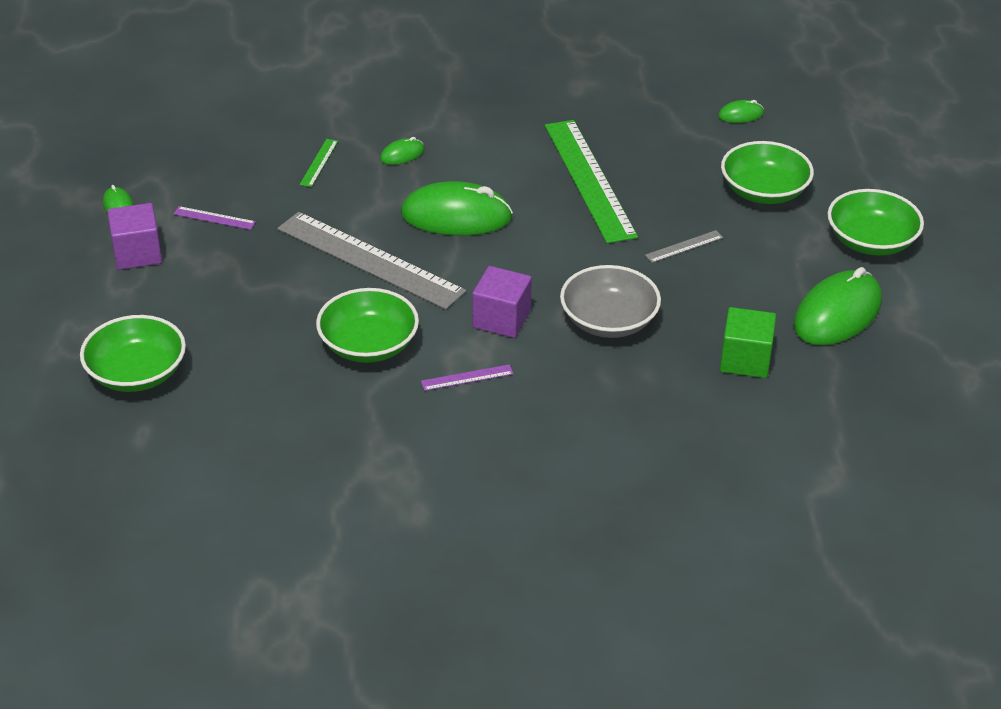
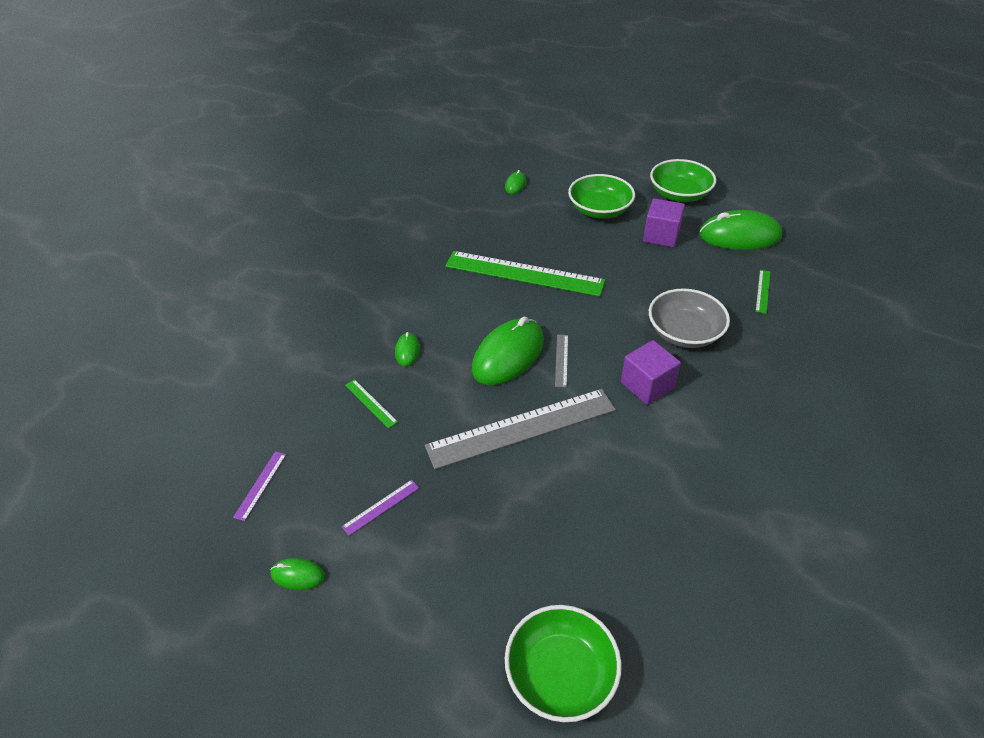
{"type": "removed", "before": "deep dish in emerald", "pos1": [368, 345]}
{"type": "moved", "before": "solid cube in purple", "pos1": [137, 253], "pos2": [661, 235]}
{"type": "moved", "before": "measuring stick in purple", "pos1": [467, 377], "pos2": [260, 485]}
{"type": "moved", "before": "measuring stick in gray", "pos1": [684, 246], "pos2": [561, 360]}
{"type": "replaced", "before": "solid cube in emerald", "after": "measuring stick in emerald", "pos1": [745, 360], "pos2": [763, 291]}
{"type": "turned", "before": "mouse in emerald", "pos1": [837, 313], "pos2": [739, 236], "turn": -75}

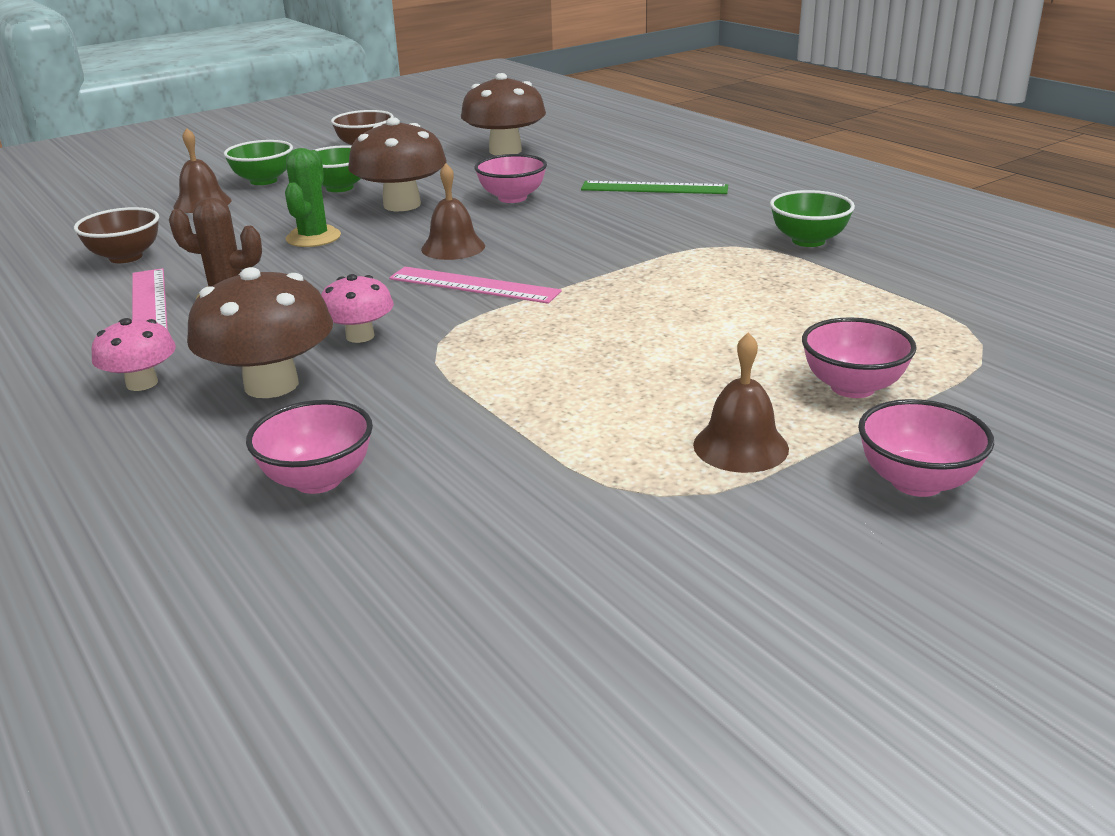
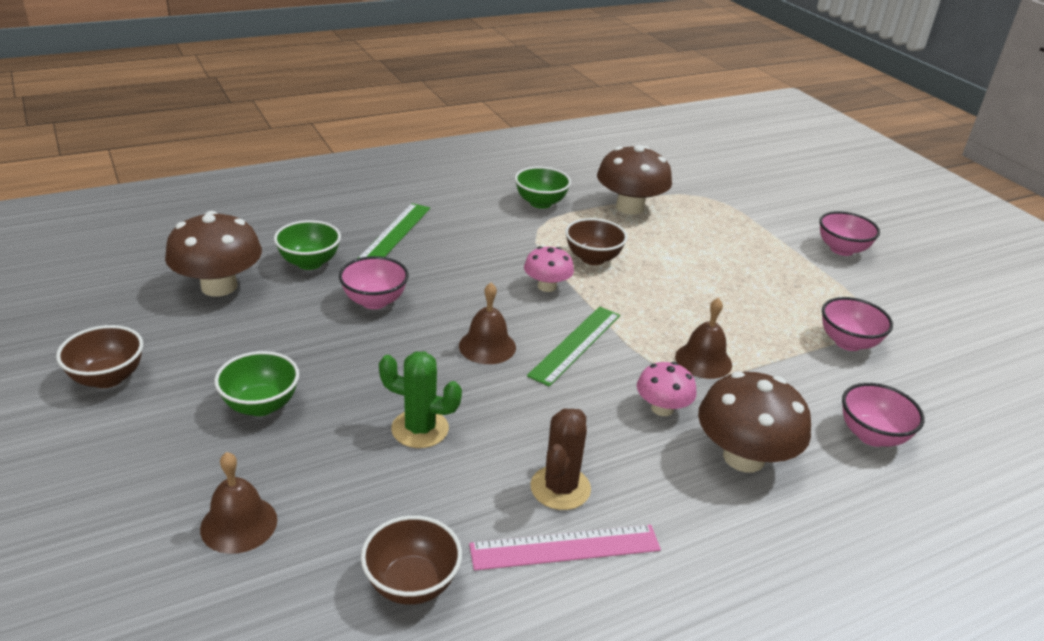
{"type": "added", "after": "deep dish in brown", "pos2": [593, 258]}
{"type": "moved", "before": "mushroom in pink", "pos1": [142, 383], "pos2": [547, 286]}
{"type": "moved", "before": "deep dish in emerald", "pos1": [264, 181], "pos2": [309, 262]}
{"type": "moved", "before": "mushroom in brown", "pos1": [402, 205], "pos2": [629, 207]}
{"type": "moved", "before": "school bell in brown", "pos1": [740, 446], "pos2": [703, 360]}
{"type": "moved", "before": "deep dish in pink", "pos1": [852, 387], "pos2": [848, 342]}
{"type": "recoloured", "before": "measuring stick in pink", "after": "measuring stick in emerald", "pos1": [473, 285], "pos2": [576, 345]}

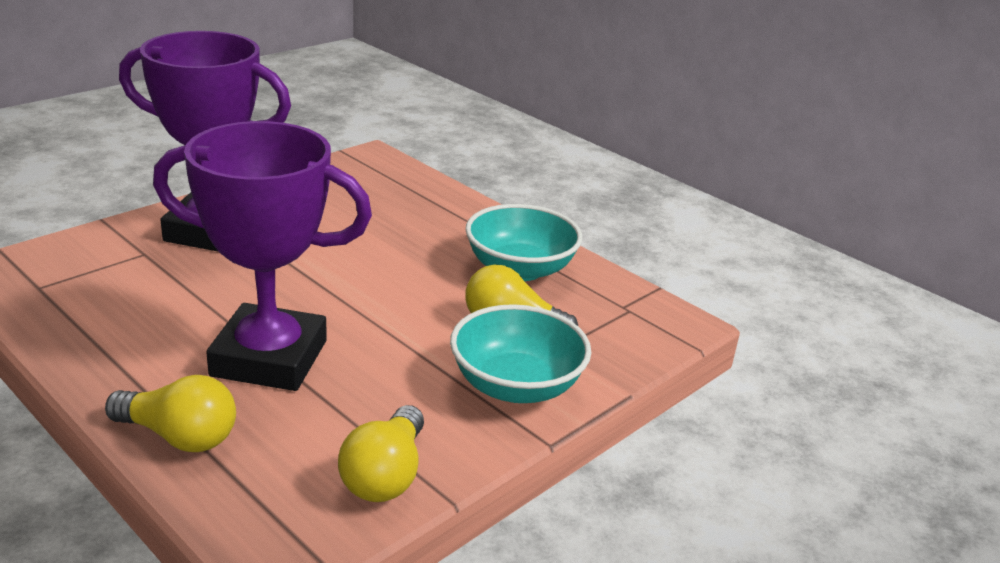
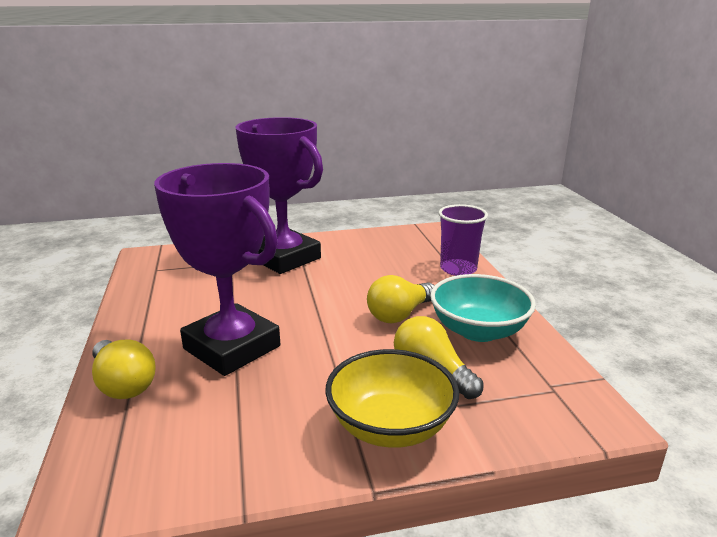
{"type": "added", "after": "beaker in purple", "pos2": [458, 269]}
{"type": "moved", "before": "lightbulb in yellow", "pos1": [385, 475], "pos2": [400, 314]}
{"type": "recoloured", "before": "deep dish in aqua", "after": "deep dish in yellow", "pos1": [516, 386], "pos2": [390, 426]}

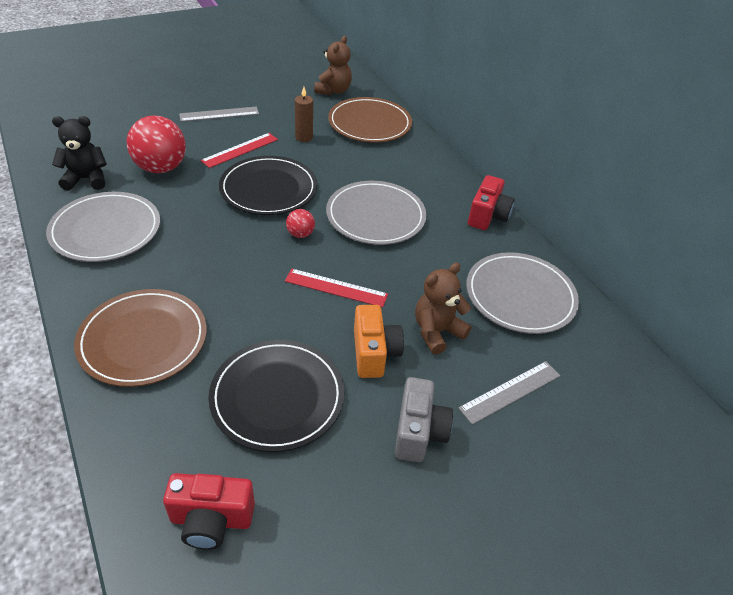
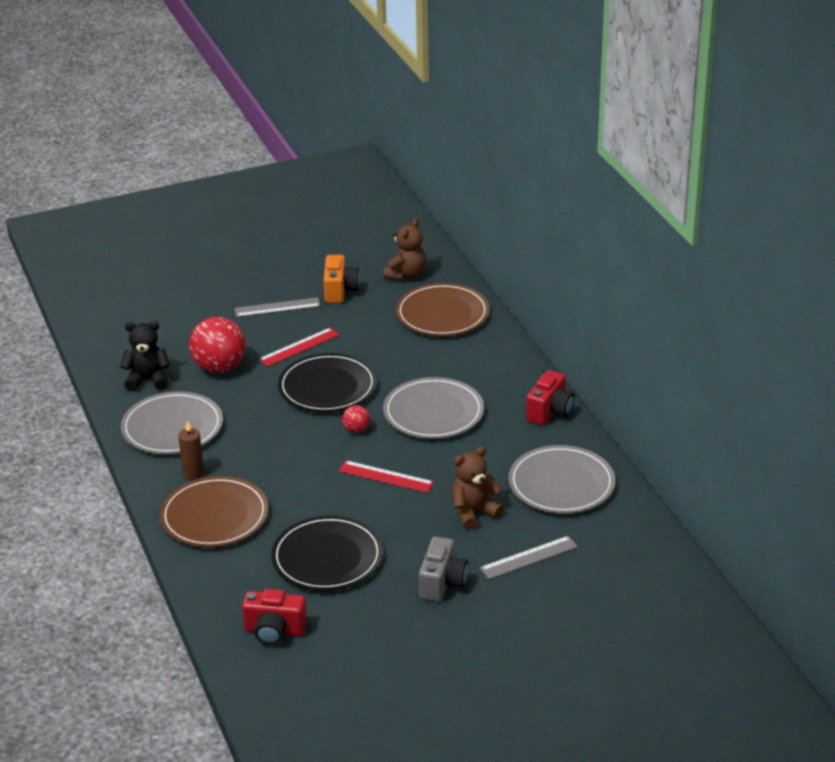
{"type": "moved", "before": "candle in brown", "pos1": [304, 137], "pos2": [193, 474]}
{"type": "moved", "before": "compact camera in orange", "pos1": [374, 353], "pos2": [339, 291]}

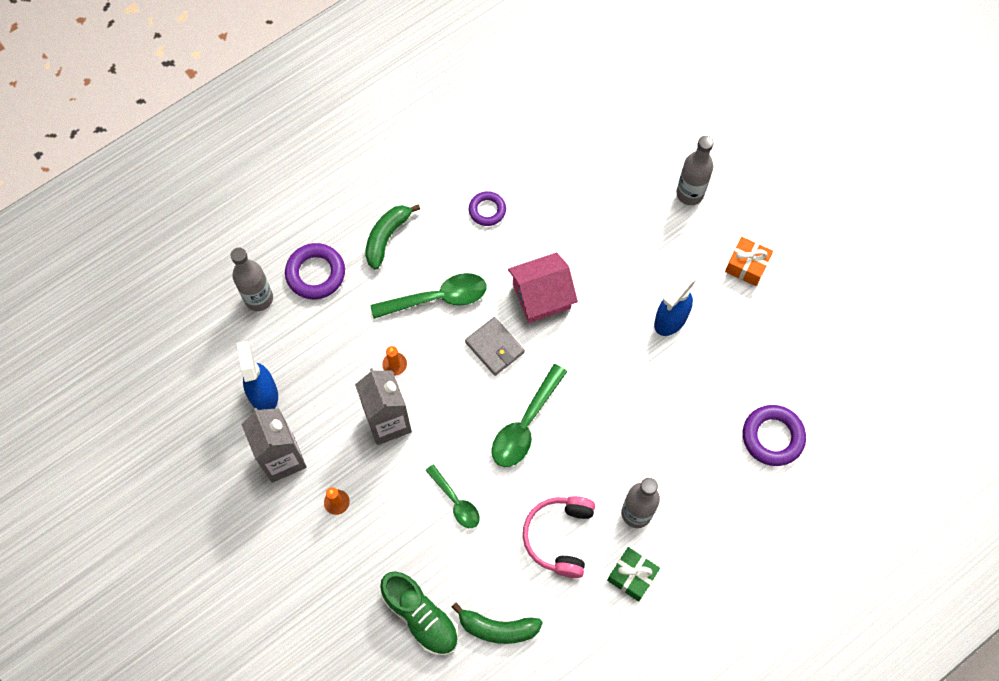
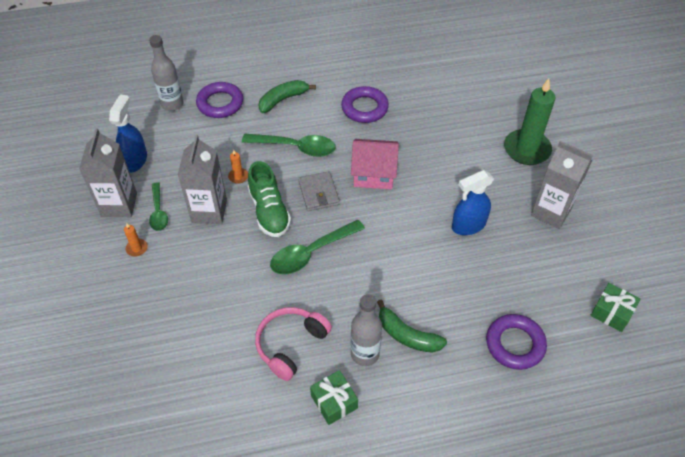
{"type": "added", "after": "present in emerald", "pos2": [611, 312]}
{"type": "moved", "before": "shoe in emerald", "pos1": [421, 616], "pos2": [269, 211]}
{"type": "moved", "before": "spoon in emerald", "pos1": [456, 502], "pos2": [158, 212]}
{"type": "moved", "before": "banana fruit in emerald", "pos1": [497, 628], "pos2": [407, 335]}
{"type": "replaced", "before": "bottle in gray", "after": "candle in emerald", "pos1": [689, 194], "pos2": [526, 149]}
{"type": "replaced", "before": "present in orange", "after": "carton in gray", "pos1": [746, 266], "pos2": [551, 212]}
{"type": "resized", "before": "torus in purple", "pos1": [487, 210], "pos2": [364, 108], "scale": 1.57}

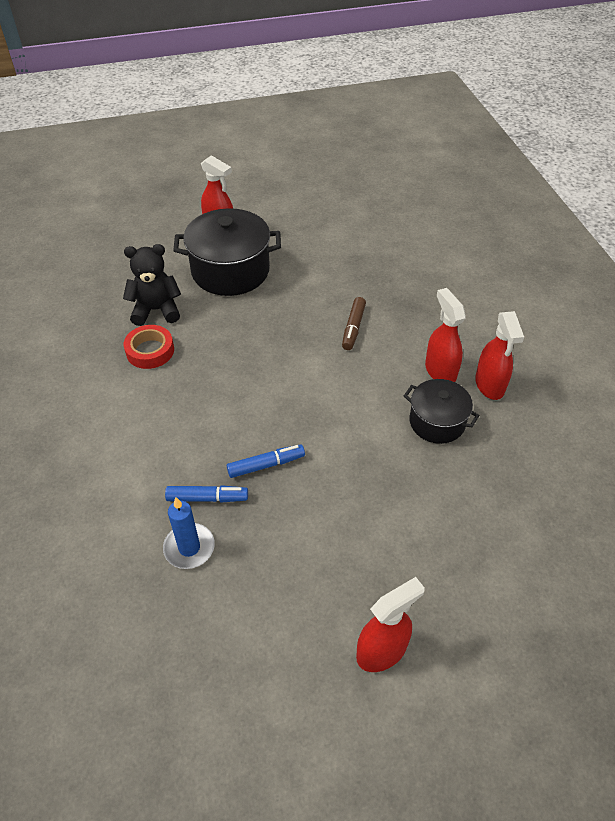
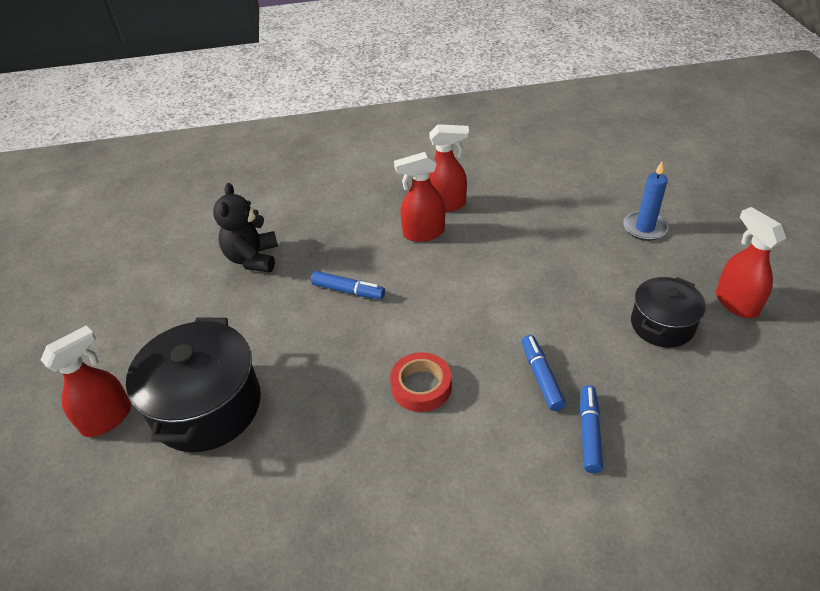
{"type": "moved", "before": "teddy bear in ebony", "pos1": [156, 310], "pos2": [253, 258]}
{"type": "moved", "before": "sticky tape in scarlet", "pos1": [150, 351], "pos2": [421, 386]}
{"type": "moved", "before": "candle in blue", "pos1": [189, 547], "pos2": [644, 228]}
{"type": "moved", "before": "pot in ebony", "pos1": [437, 422], "pos2": [662, 325]}
{"type": "recoloured", "before": "felt pen in brown", "after": "felt pen in blue", "pos1": [353, 328], "pos2": [348, 291]}

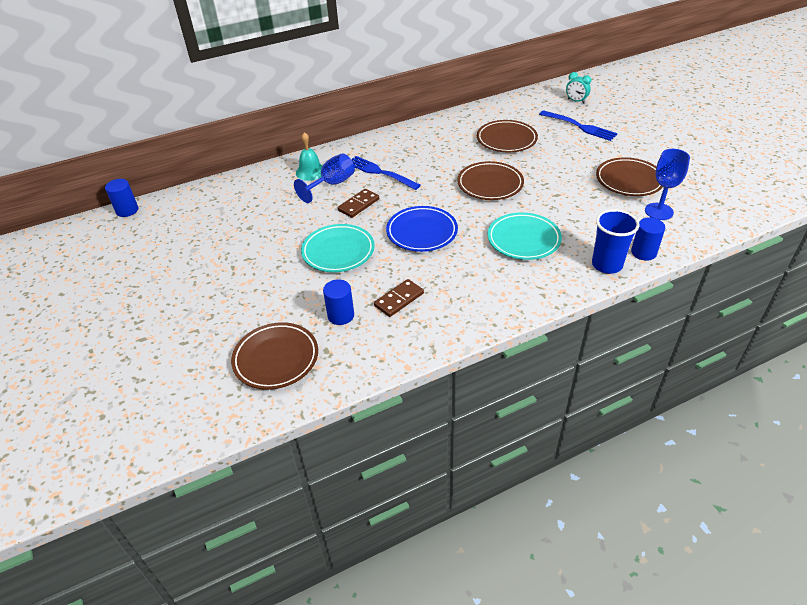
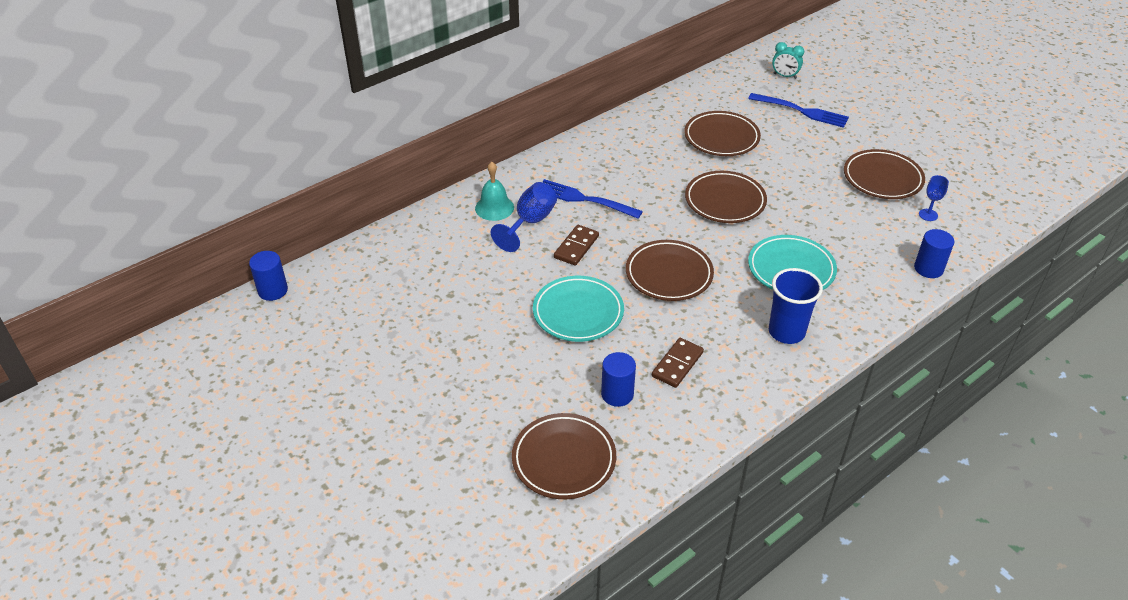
{"type": "moved", "before": "beaker in blue", "pos1": [607, 265], "pos2": [786, 332]}
{"type": "recoloured", "before": "flat dish in blue", "after": "flat dish in brown", "pos1": [422, 232], "pos2": [669, 274]}
{"type": "resized", "before": "goblet in blue", "pos1": [659, 211], "pos2": [928, 215], "scale": 0.58}

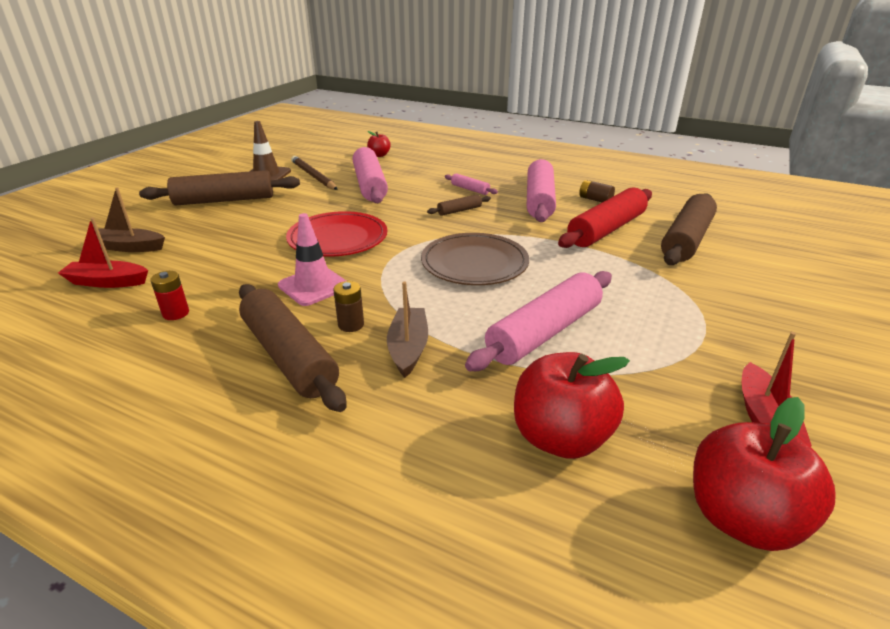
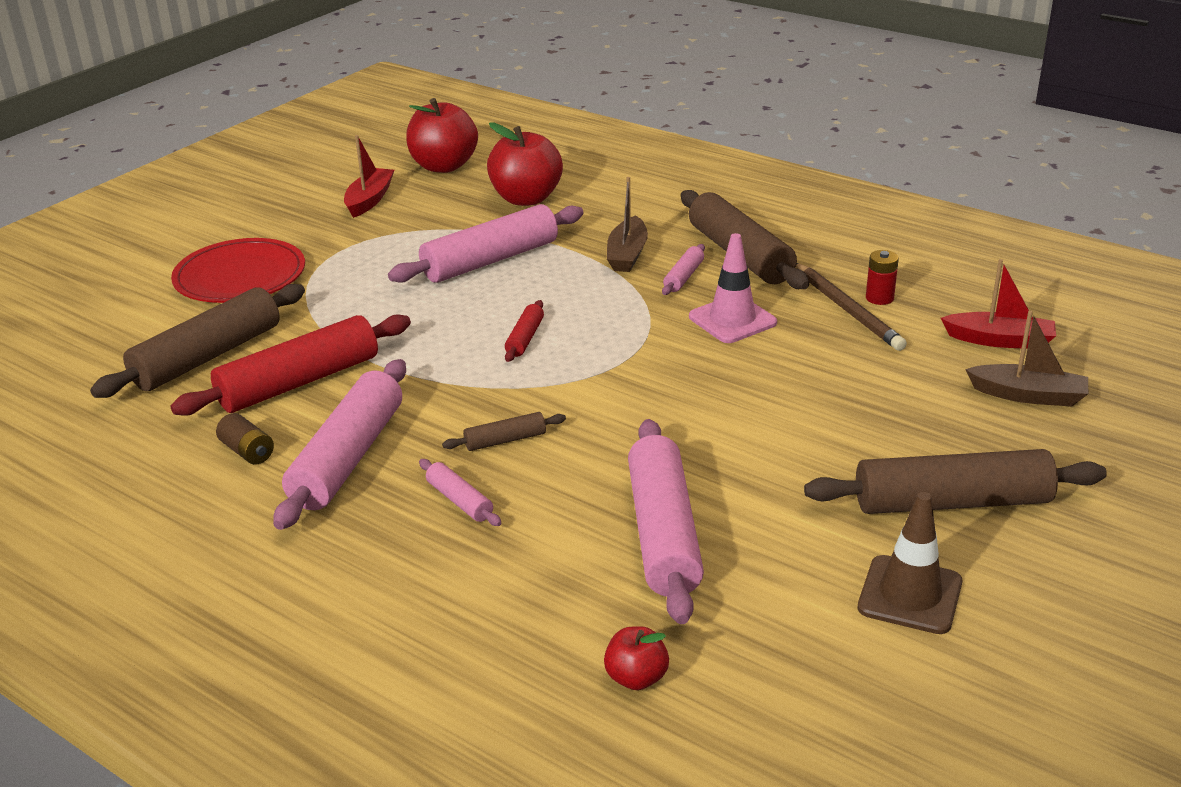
{"type": "moved", "before": "flat dish in scarlet", "pos1": [338, 238], "pos2": [240, 276]}
{"type": "moved", "before": "pencil in brown", "pos1": [313, 176], "pos2": [847, 310]}
{"type": "replaced", "before": "AA battery in brown", "after": "pastry roller in pink", "pos1": [351, 325], "pos2": [683, 277]}
{"type": "replaced", "before": "flat dish in brown", "after": "pastry roller in scarlet", "pos1": [474, 263], "pos2": [525, 338]}

